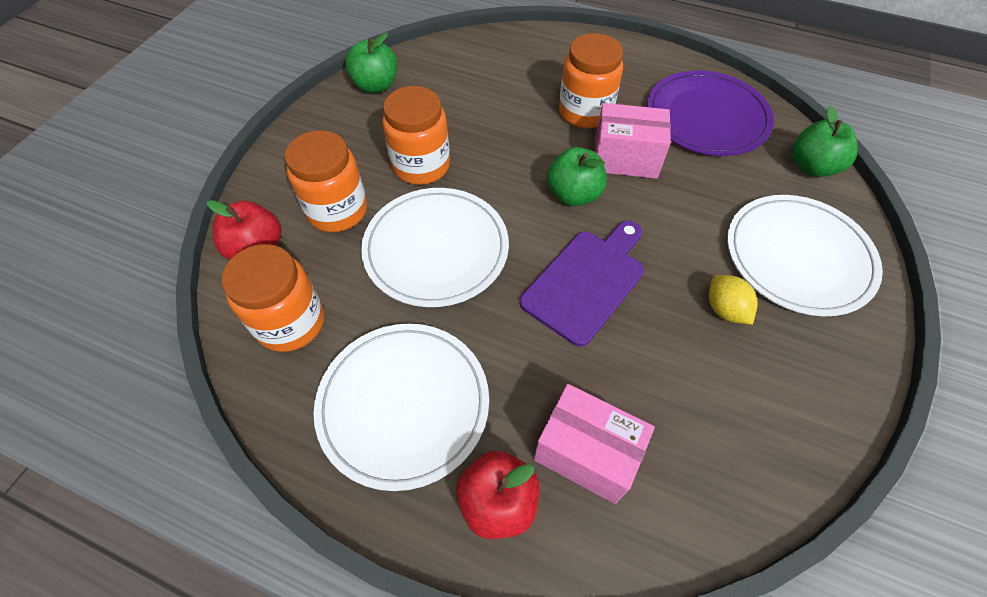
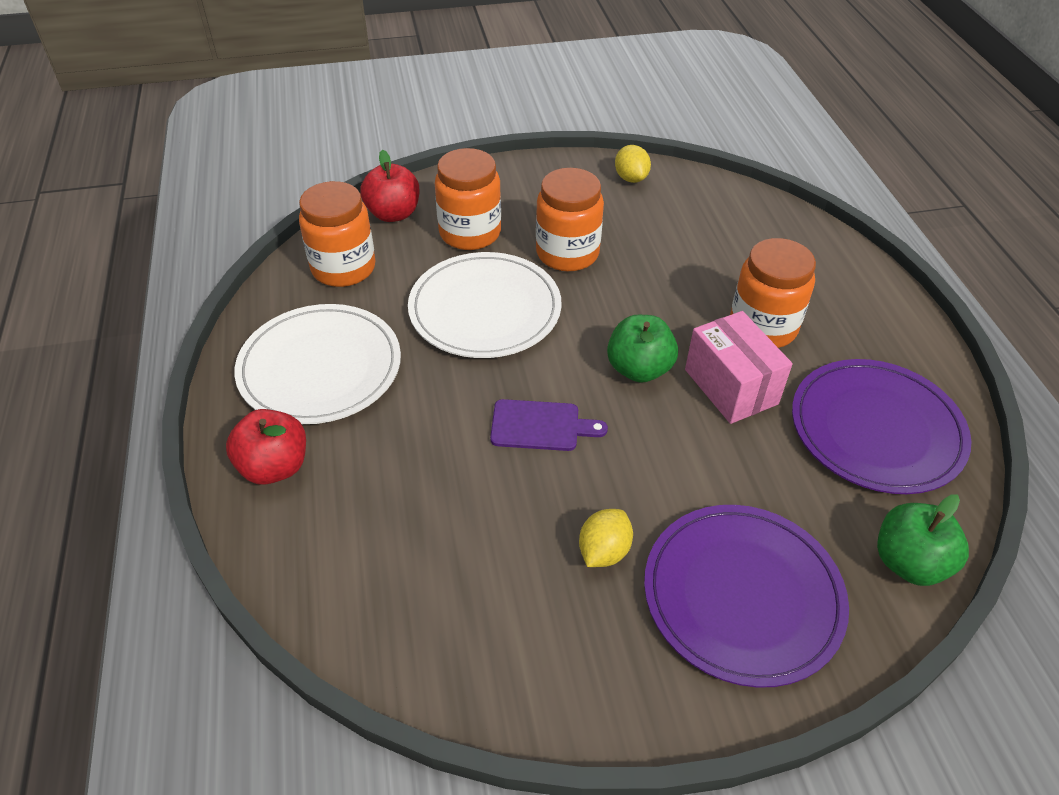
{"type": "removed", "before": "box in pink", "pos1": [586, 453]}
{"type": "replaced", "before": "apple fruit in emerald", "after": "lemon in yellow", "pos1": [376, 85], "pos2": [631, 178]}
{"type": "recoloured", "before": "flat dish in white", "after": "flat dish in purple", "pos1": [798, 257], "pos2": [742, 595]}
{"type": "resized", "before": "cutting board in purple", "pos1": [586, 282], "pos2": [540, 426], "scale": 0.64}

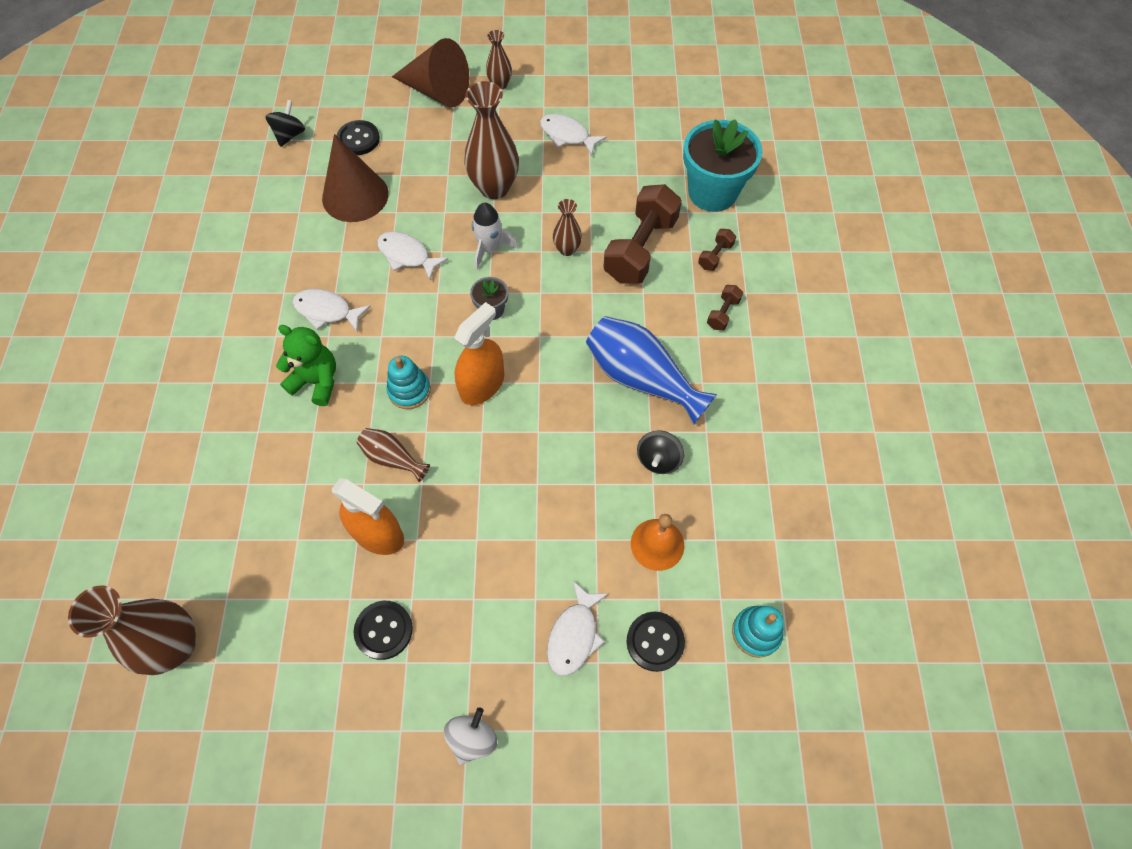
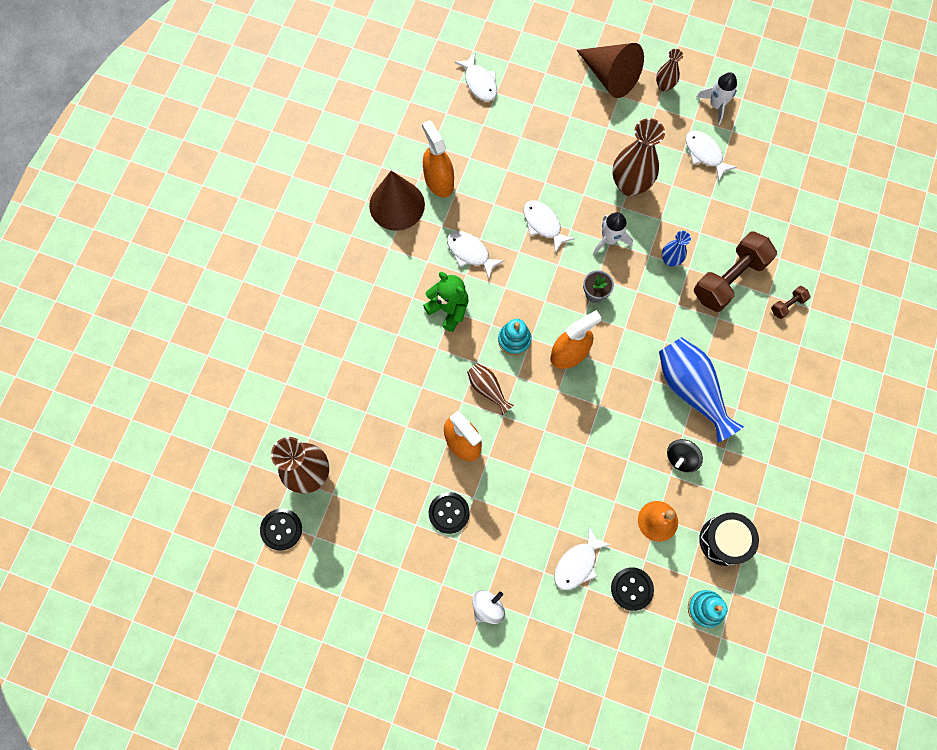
{"type": "removed", "before": "plant pot in aqua", "pos1": [712, 192]}
{"type": "removed", "before": "dumbbell in brown", "pos1": [723, 313]}
{"type": "added", "after": "spray bottle in orange", "pos2": [439, 181]}
{"type": "added", "after": "rocket in white", "pos2": [716, 105]}
{"type": "added", "after": "toy drum in ebony", "pos2": [723, 540]}
{"type": "moved", "before": "cone in brown", "pos1": [355, 196], "pos2": [397, 205]}
{"type": "moved", "before": "button in ebony", "pos1": [358, 139], "pos2": [281, 529]}
{"type": "replaced", "before": "whirligig in ebony", "after": "fish in white", "pos1": [290, 135], "pos2": [479, 83]}
{"type": "recoloured", "before": "flower vase in brown", "after": "flower vase in blue", "pos1": [567, 249], "pos2": [670, 260]}

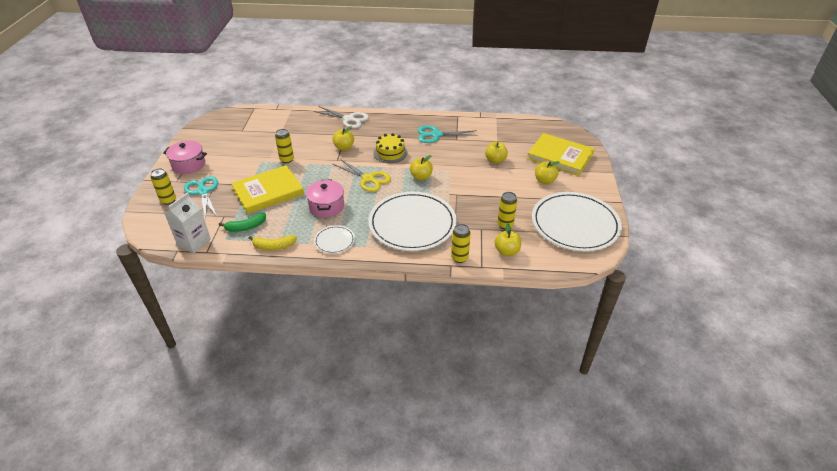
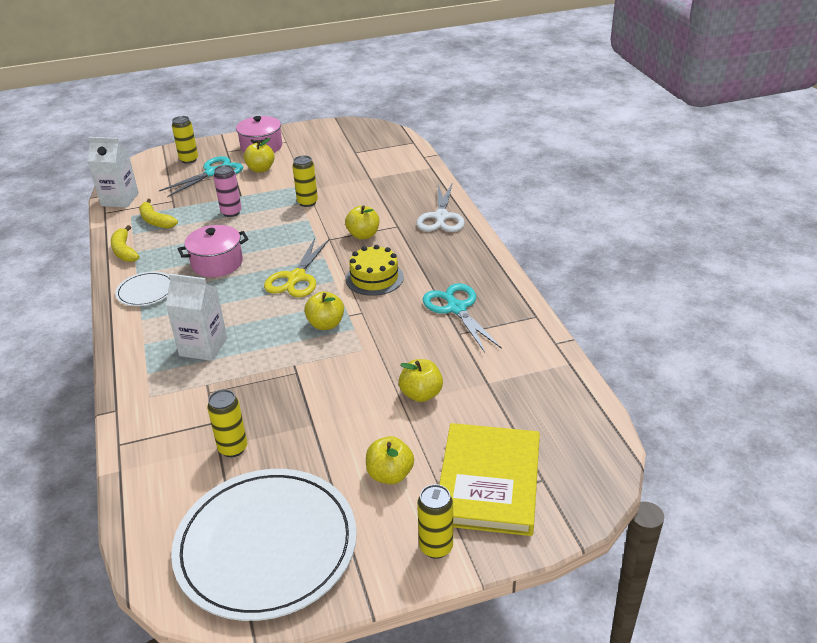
{"type": "moved", "before": "soda can in yellow", "pos1": [459, 258], "pos2": [436, 547]}
{"type": "moved", "before": "apple fruit in yellow", "pos1": [506, 251], "pos2": [261, 169]}
{"type": "replaced", "before": "hardback in yellow", "after": "soda can in pink", "pos1": [268, 192], "pos2": [231, 212]}
{"type": "replaced", "before": "flat dish in white", "after": "carton in white", "pos1": [412, 224], "pos2": [203, 347]}
{"type": "recoloured", "before": "banana fruit in emerald", "after": "banana fruit in yellow", "pos1": [246, 227], "pos2": [156, 221]}

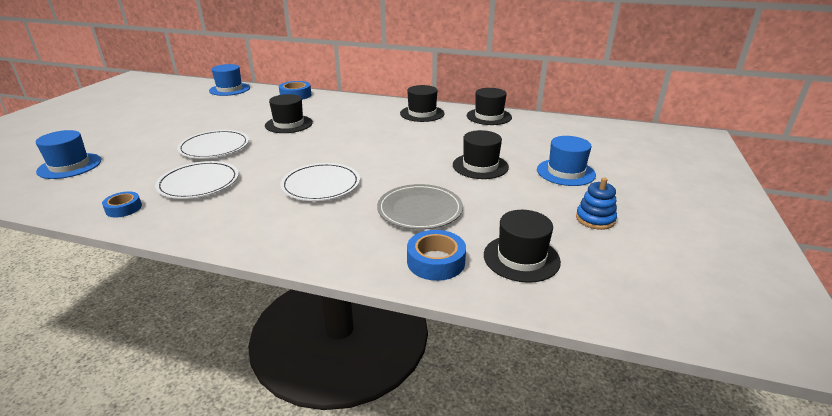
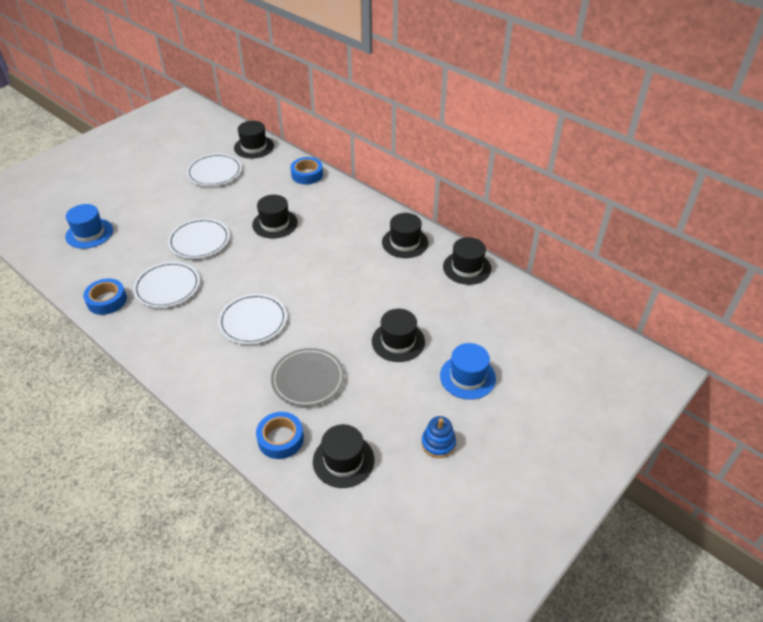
{"type": "added", "after": "flat dish in white", "pos2": [214, 172]}
{"type": "recoloured", "before": "top hat in blue", "after": "top hat in ebony", "pos1": [229, 89], "pos2": [254, 147]}
{"type": "resized", "before": "sticky tape in blue", "pos1": [123, 208], "pos2": [107, 300], "scale": 1.52}

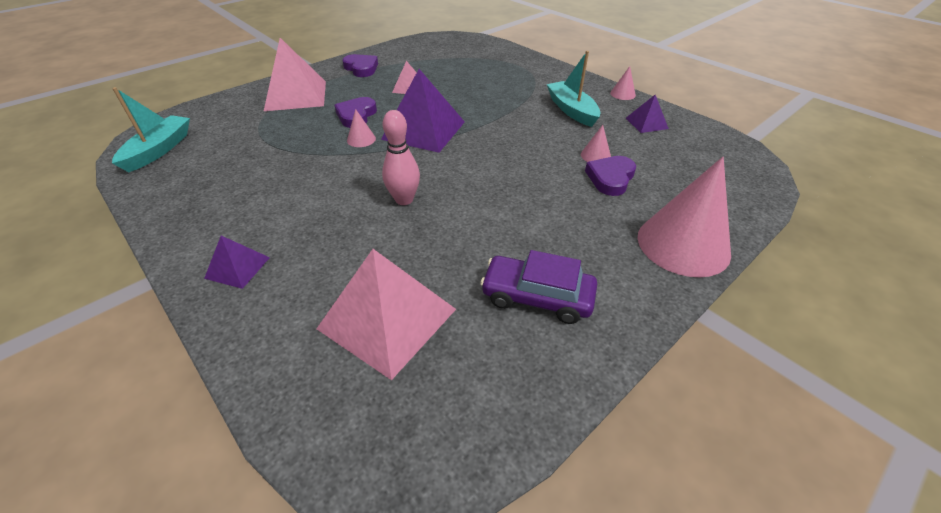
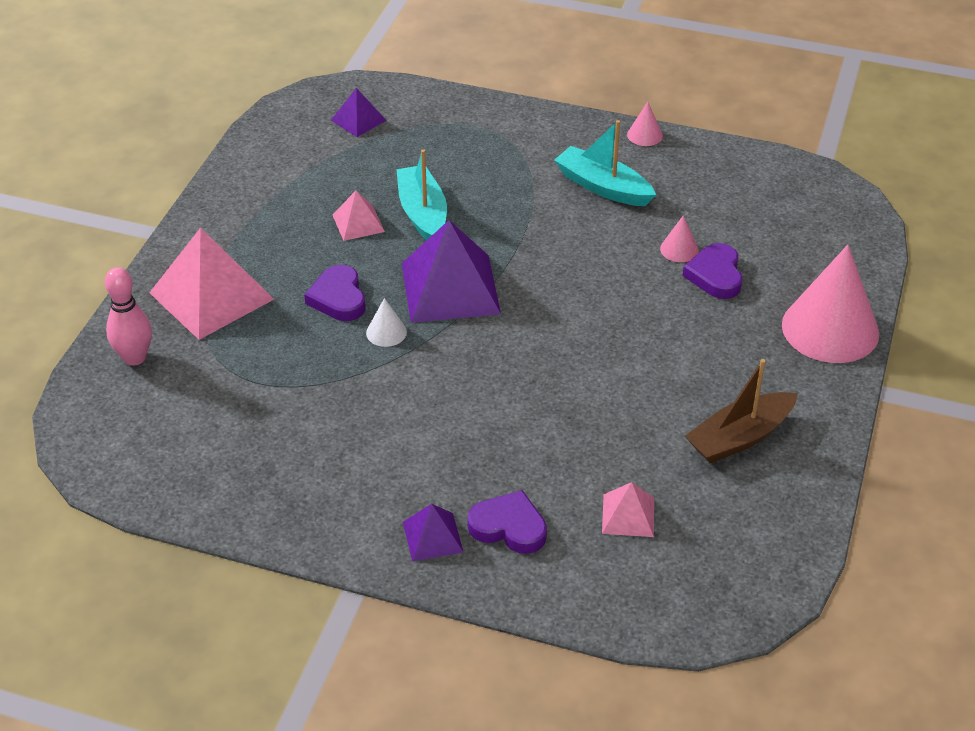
{"type": "moved", "before": "toy boat in aqua", "pos1": [159, 150], "pos2": [422, 213]}
{"type": "moved", "before": "love heart in purple", "pos1": [361, 68], "pos2": [509, 527]}
{"type": "moved", "before": "skittle in pink", "pos1": [404, 200], "pos2": [134, 358]}
{"type": "moved", "before": "pyramid shape in purple", "pos1": [646, 123], "pos2": [358, 120]}
{"type": "replaced", "before": "automobile in purple", "after": "toy boat in brown", "pos1": [537, 297], "pos2": [739, 438]}
{"type": "recoloured", "before": "cone in pink", "after": "cone in white", "pos1": [361, 139], "pos2": [386, 332]}
{"type": "resized", "before": "pyramid shape in pink", "pos1": [387, 319], "pos2": [628, 515], "scale": 0.5}

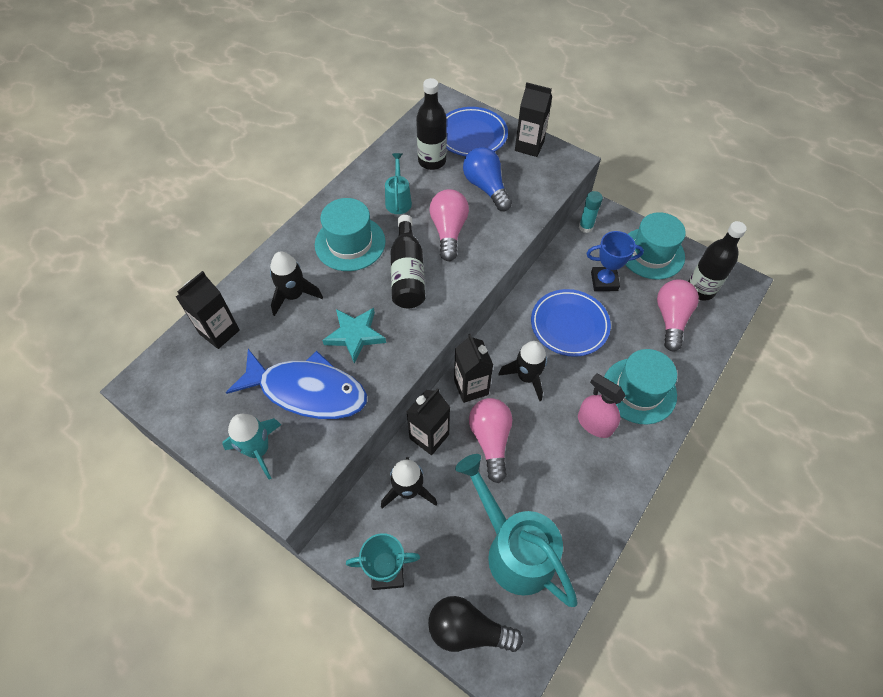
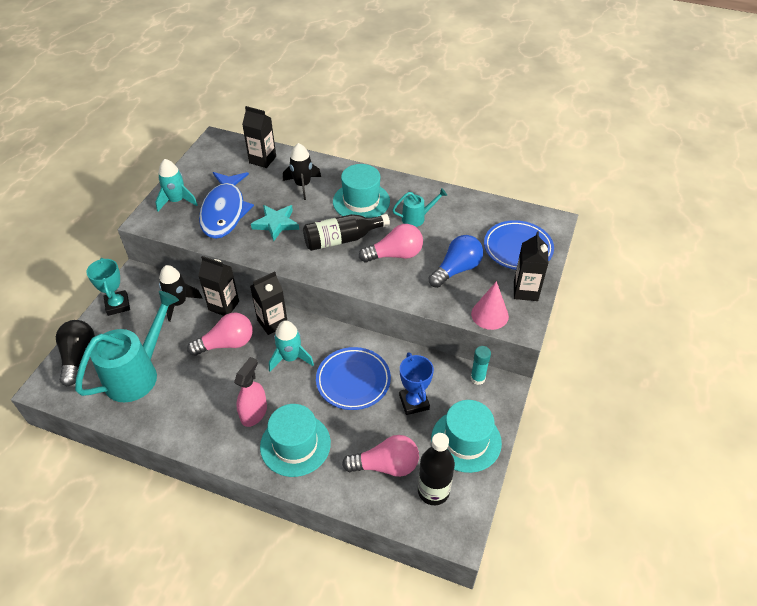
{"type": "removed", "before": "bottle in ebony", "pos1": [432, 161]}
{"type": "added", "after": "cone in pink", "pos2": [489, 315]}
{"type": "recoloured", "before": "rocket in ebony", "after": "rocket in aqua", "pos1": [527, 377], "pos2": [290, 358]}

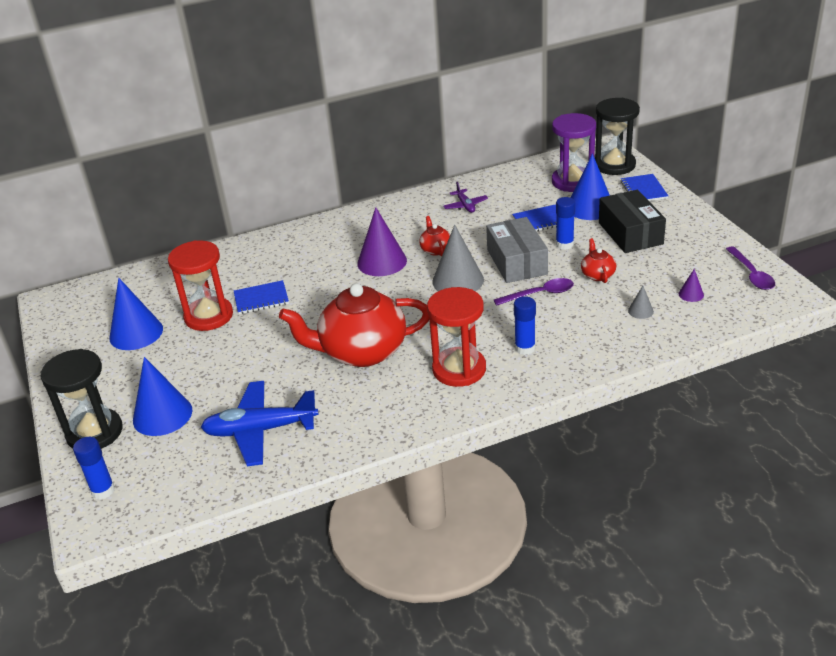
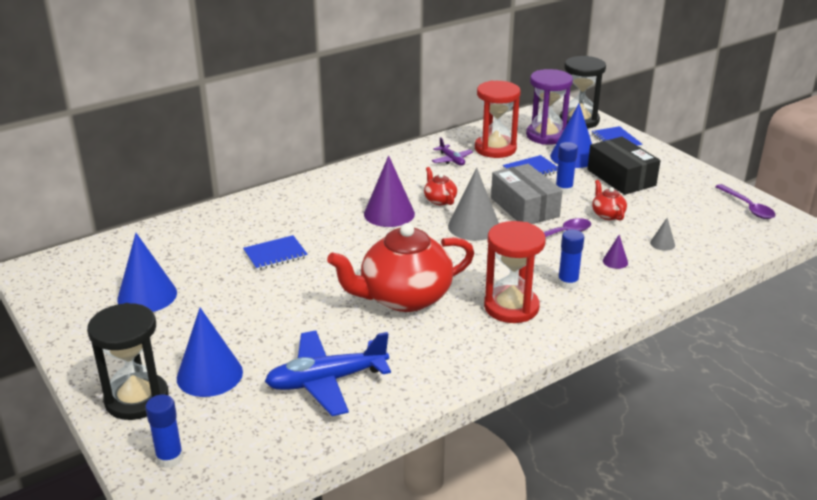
{"type": "moved", "before": "sandglass in scarlet", "pos1": [209, 316], "pos2": [495, 149]}
{"type": "moved", "before": "cone in purple", "pos1": [691, 294], "pos2": [615, 261]}

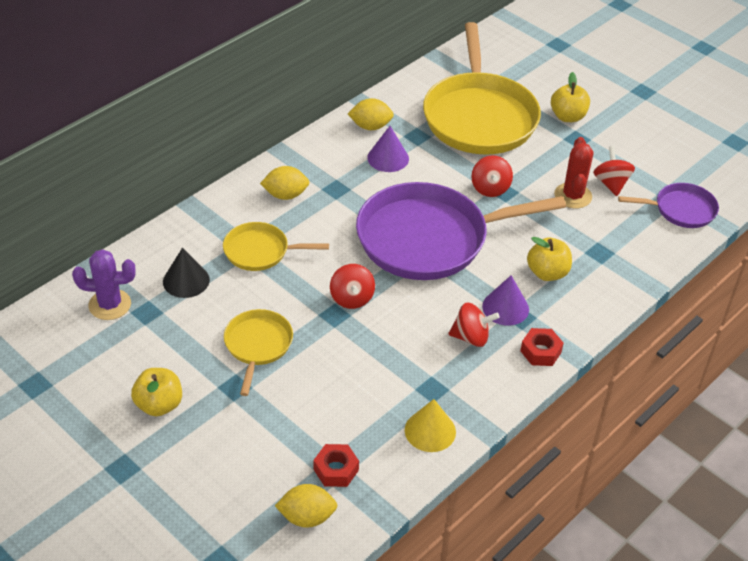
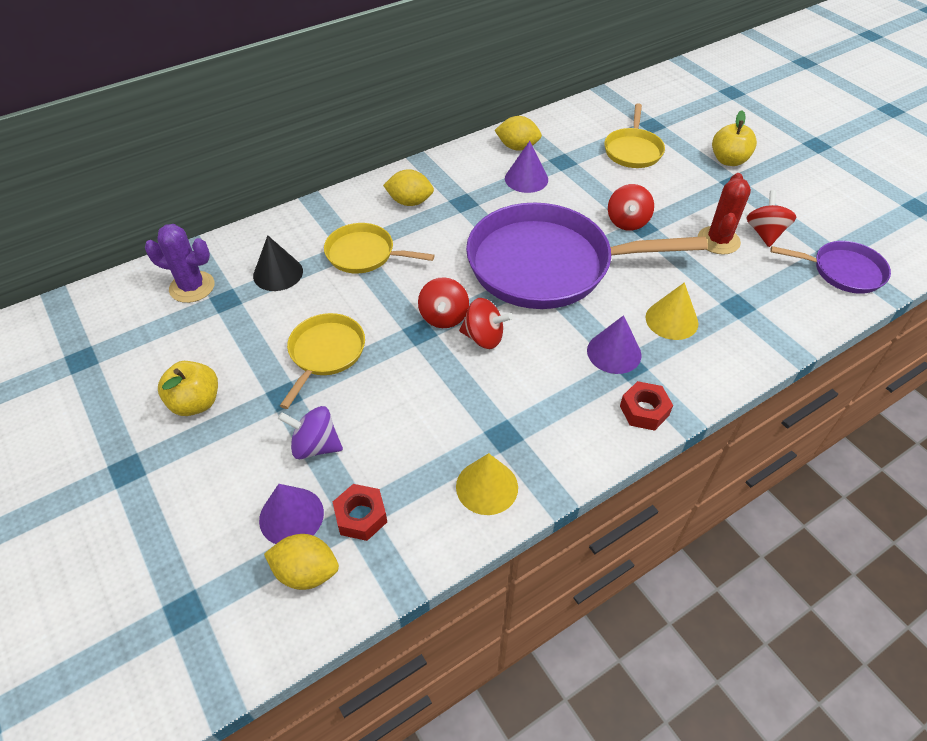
{"type": "added", "after": "cone in purple", "pos2": [291, 516]}
{"type": "added", "after": "whirligig in purple", "pos2": [315, 446]}
{"type": "moved", "before": "whirligig in scarlet", "pos1": [471, 337], "pos2": [484, 337]}
{"type": "replaced", "before": "apple fruit in yellow", "after": "cone in yellow", "pos1": [547, 273], "pos2": [671, 320]}
{"type": "resized", "before": "frying pan in yellow", "pos1": [479, 117], "pos2": [633, 150], "scale": 0.49}

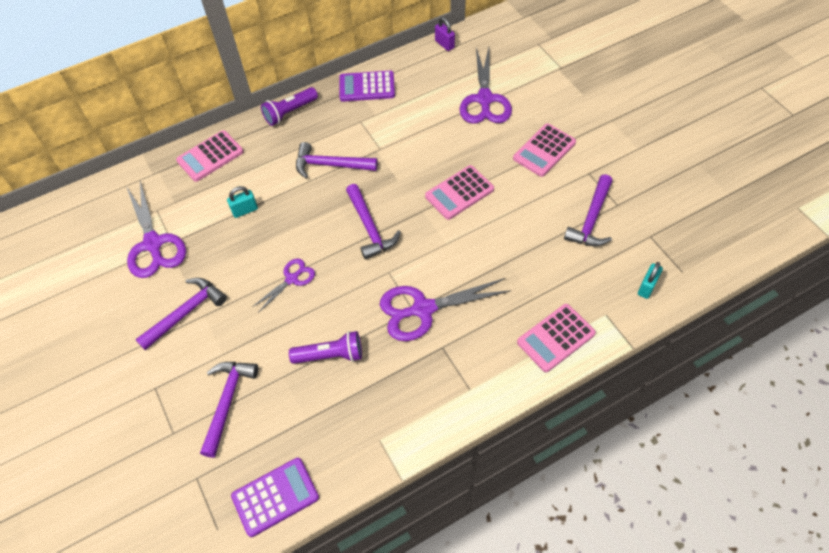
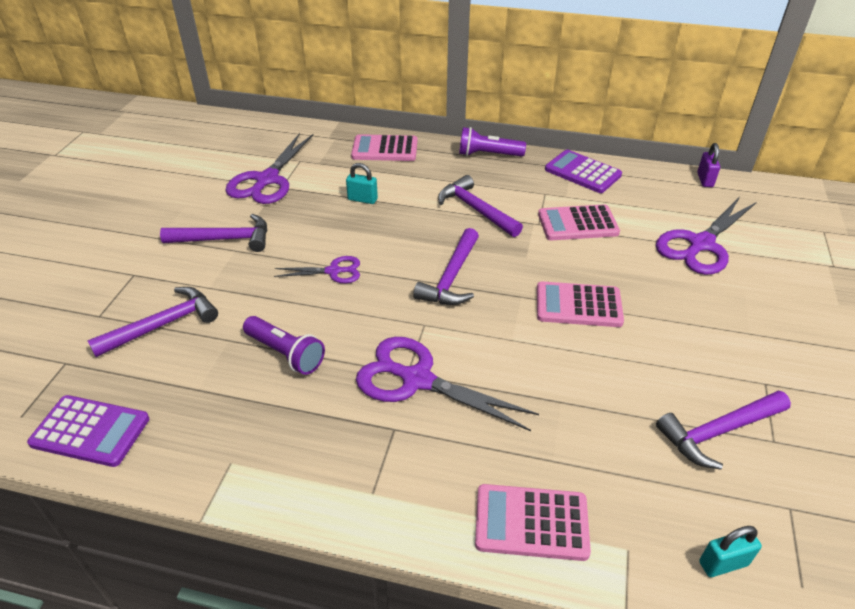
{"type": "moved", "before": "pocket calculator in pink", "pos1": [544, 150], "pos2": [577, 224]}

